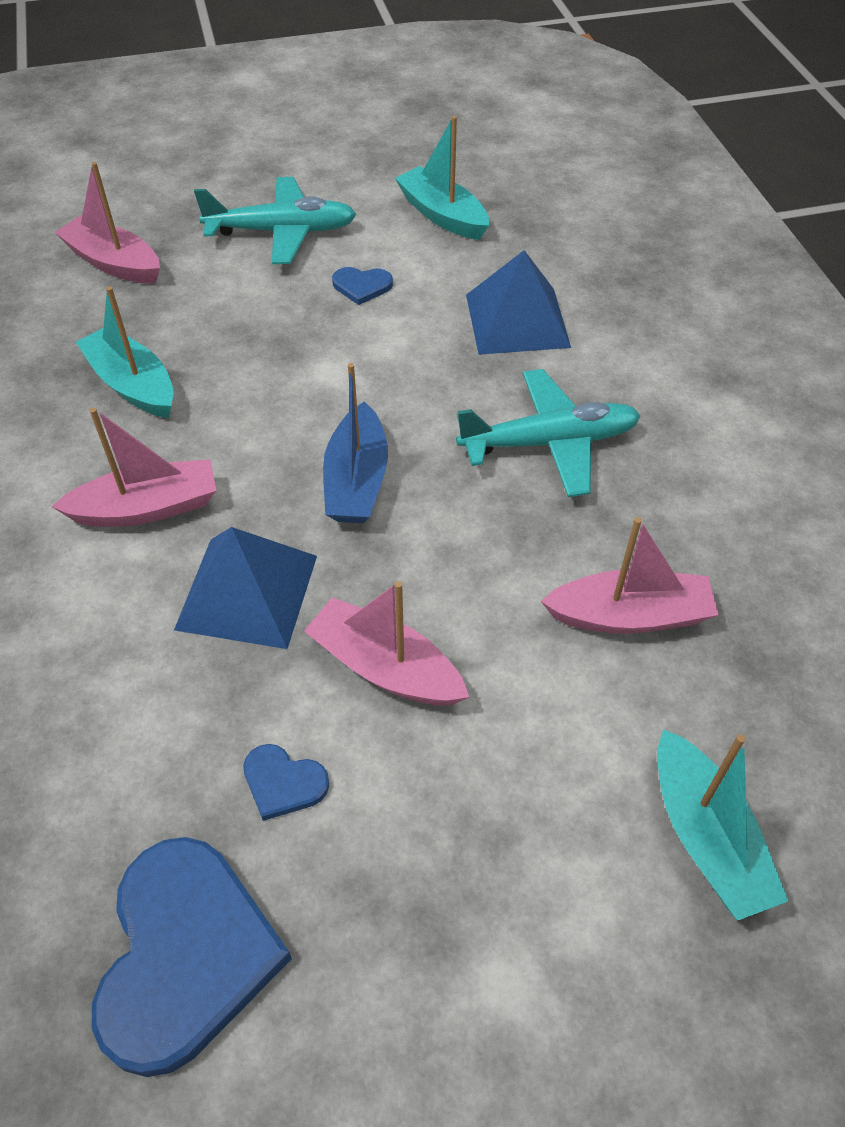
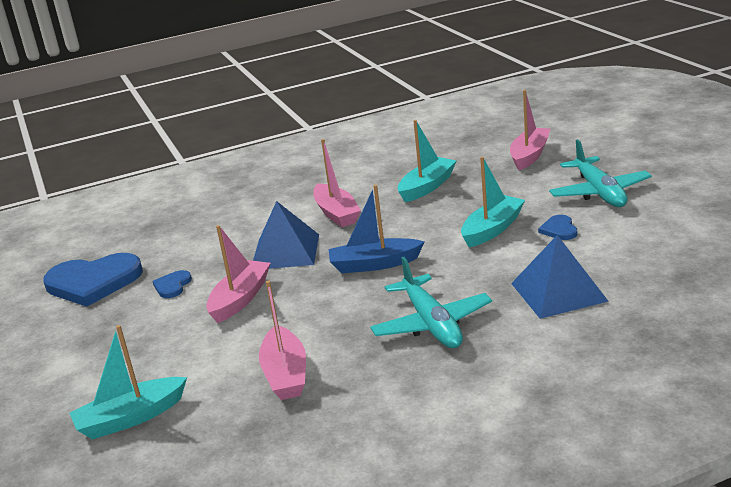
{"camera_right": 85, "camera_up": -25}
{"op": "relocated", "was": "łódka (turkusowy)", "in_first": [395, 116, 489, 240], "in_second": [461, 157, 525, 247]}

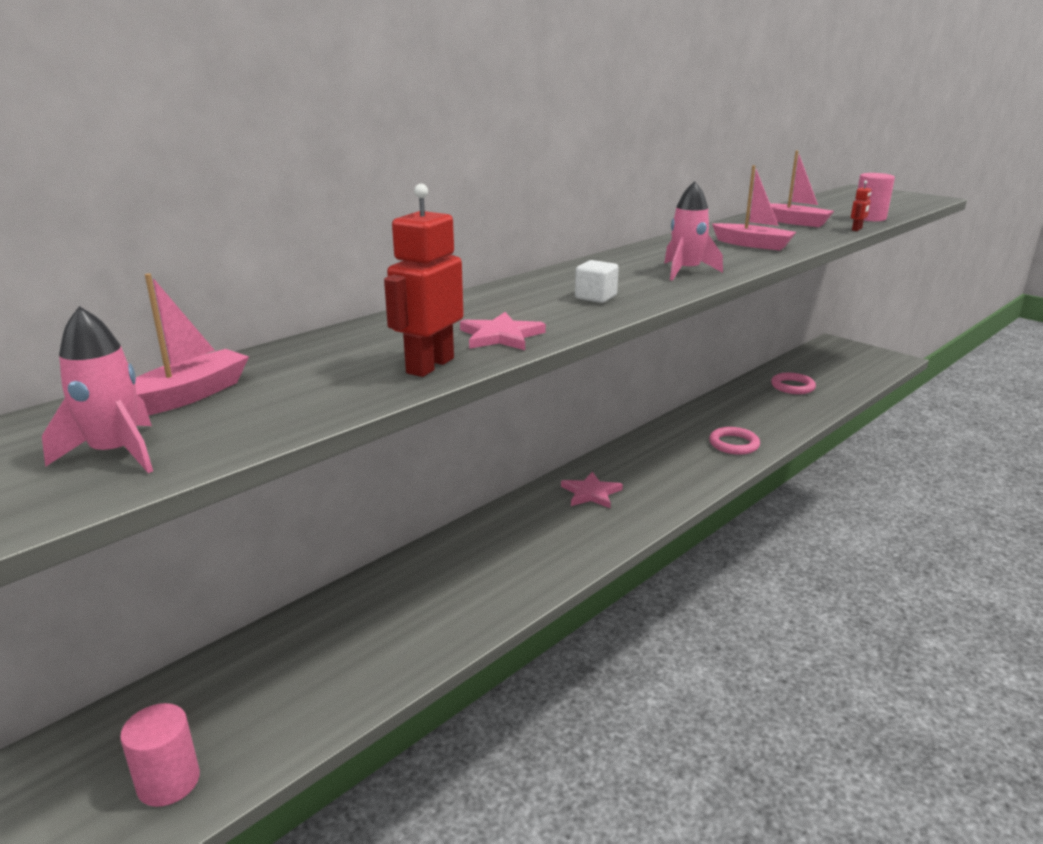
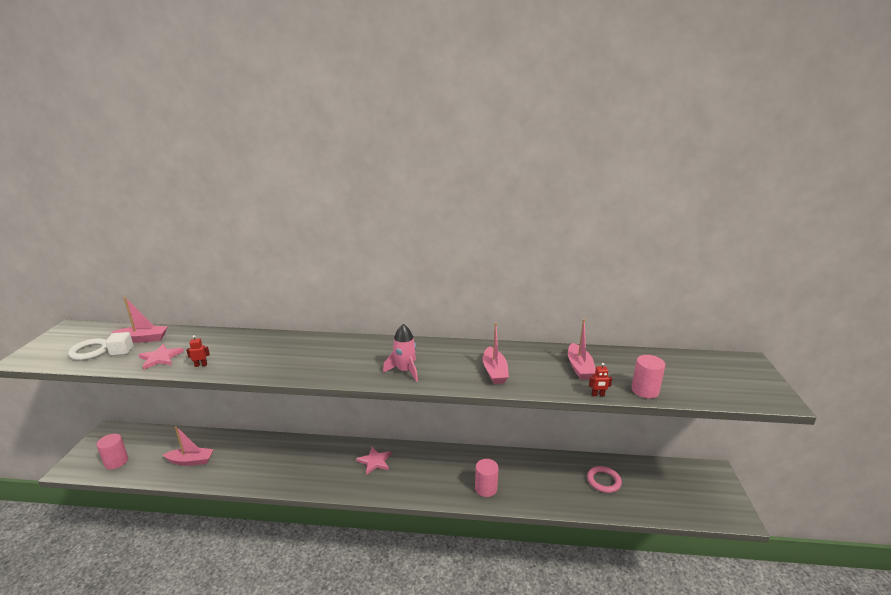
{"camera_right": 50, "camera_up": 0}
{"op": "appeared", "now": "łódka (różowy)", "in_second": [162, 426, 214, 466]}
{"op": "relocated", "was": "gwiazda (różowy)", "in_first": [460, 312, 546, 350], "in_second": [139, 344, 184, 370]}
{"op": "relocated", "was": "sześcian (biały)", "in_first": [575, 260, 619, 303], "in_second": [105, 332, 134, 356]}
{"op": "exchanged", "was": "rakieta (różowy)", "now": "pierścień (biały)", "in_first": [42, 306, 153, 473], "in_second": [68, 338, 108, 360]}
{"op": "exchanged", "was": "pierścień (różowy)", "now": "walec (różowy)", "in_first": [709, 427, 760, 455], "in_second": [475, 459, 499, 497]}
{"op": "size", "was": "robot (czerwony)", "in_first": [384, 184, 464, 377], "in_second": [186, 335, 210, 367], "ratio": 0.45}

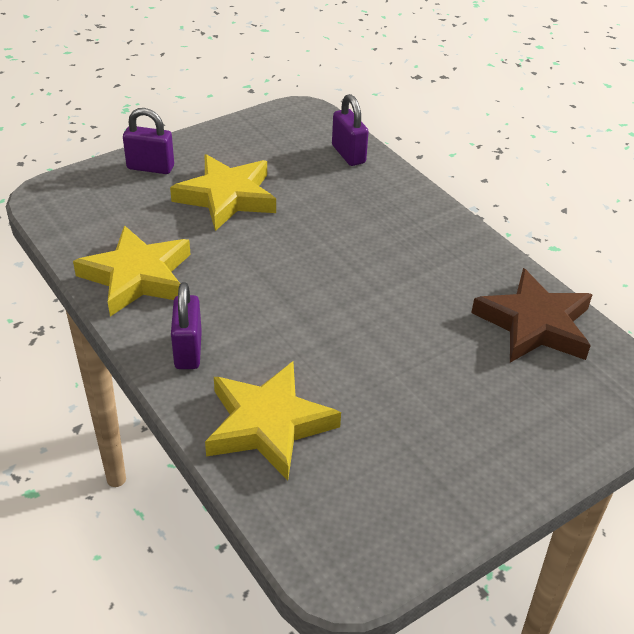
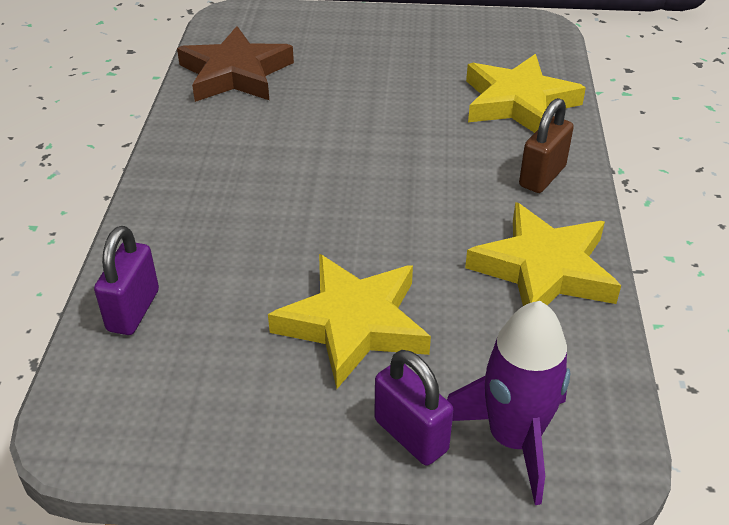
{"camera_right": -140, "camera_up": 0}
{"op": "appeared", "now": "rakieta (fioletowy)", "in_second": [447, 301, 570, 505]}
{"op": "colour", "was": "kłódka (fioletowy)", "now": "kłódka (brązowy)", "in_first": [171, 282, 202, 369], "in_second": [519, 98, 574, 193]}

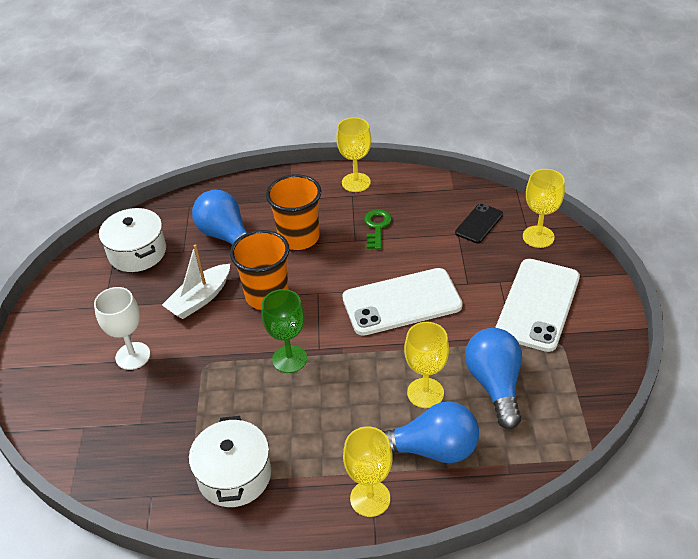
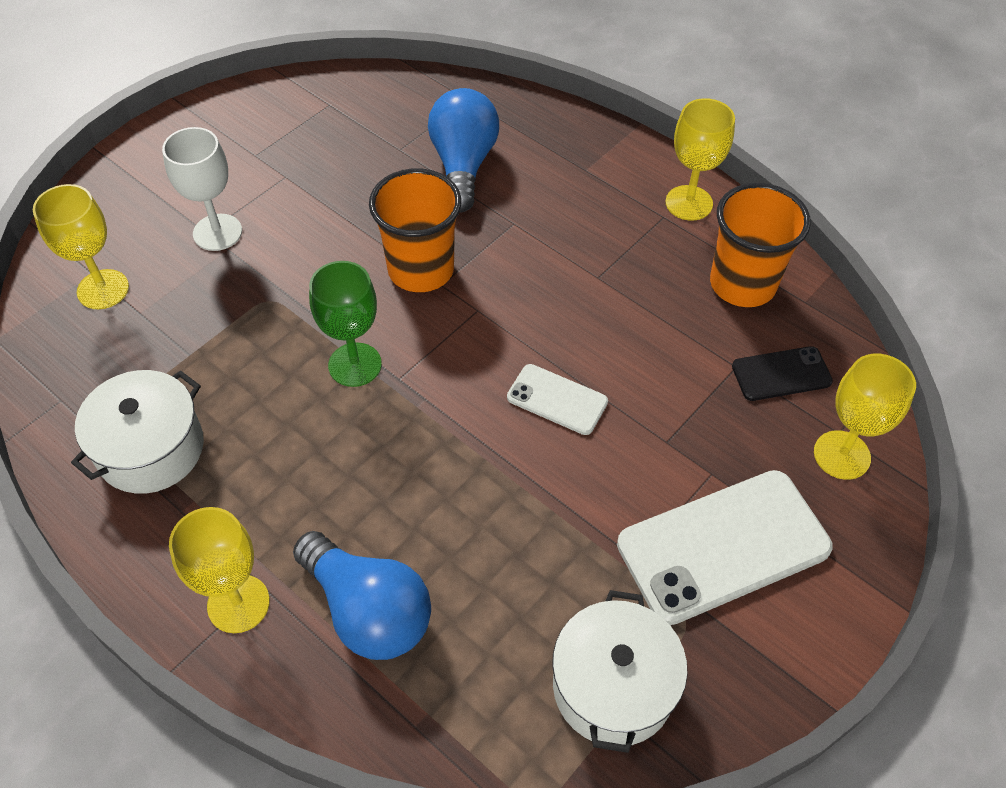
{"camera_right": 40, "camera_up": 10}
{"op": "missing", "was": "łódka (biały)", "in_first": [162, 244, 230, 319]}
{"op": "missing", "was": "klucz (zielony)", "in_first": [364, 209, 392, 250]}
{"op": "missing", "was": "żarówka (niebieski)", "in_first": [465, 328, 522, 429]}
{"op": "relocated", "was": "garnek (biały)", "in_first": [99, 208, 166, 272], "in_second": [552, 590, 688, 753]}
{"op": "relocated", "was": "szklanka (pomarańczowy)", "in_first": [266, 174, 322, 250], "in_second": [710, 183, 811, 307]}
{"op": "relocated", "was": "kielich (żółty)", "in_first": [404, 322, 449, 408], "in_second": [33, 184, 129, 309]}
{"op": "size", "was": "telefon (biały)", "in_first": [342, 268, 463, 336], "in_second": [507, 364, 608, 435], "ratio": 0.52}

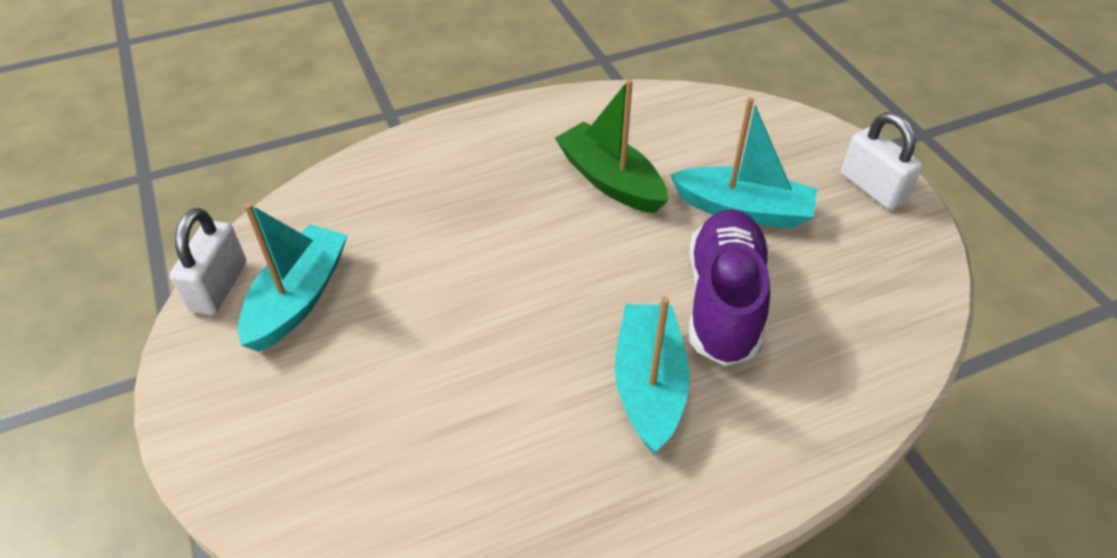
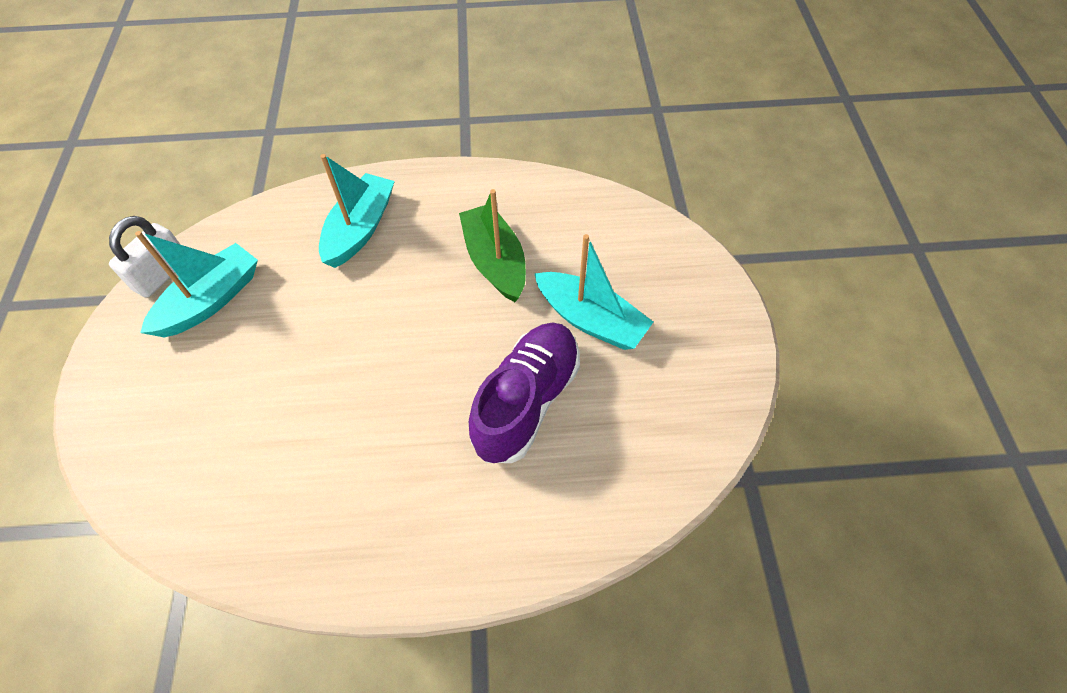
{"camera_right": 20, "camera_up": 10}
{"op": "missing", "was": "kłódka (biały)", "in_first": [841, 113, 923, 210]}
{"op": "relocated", "was": "łódka (turkusowy)", "in_first": [615, 297, 690, 453], "in_second": [319, 154, 395, 268]}

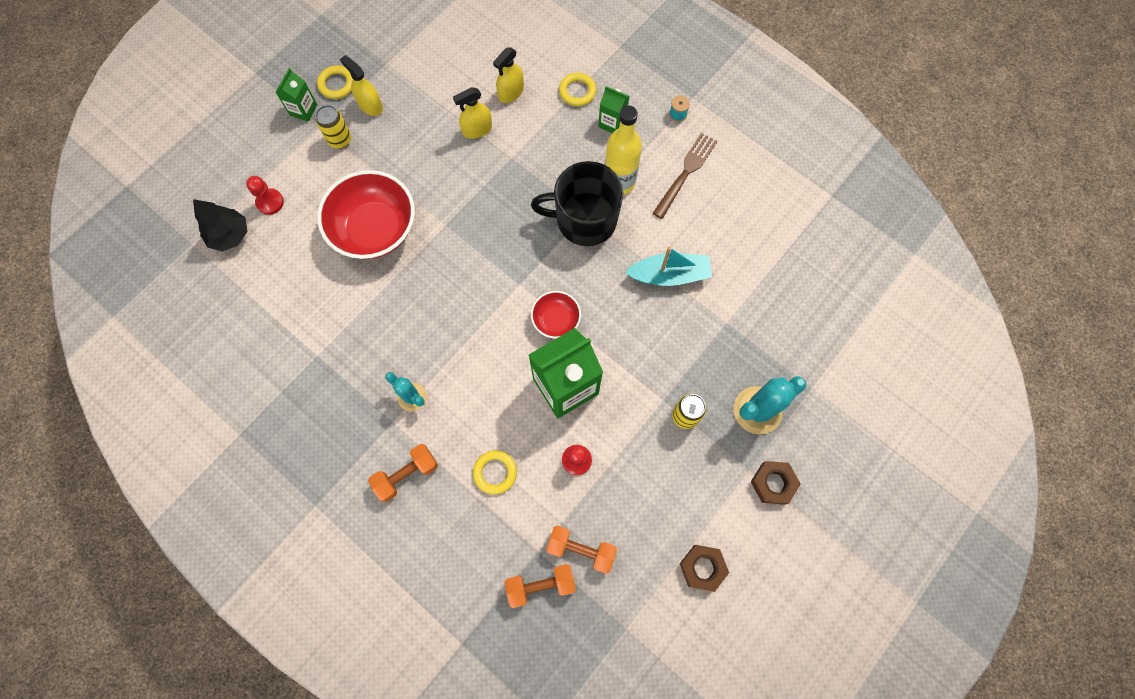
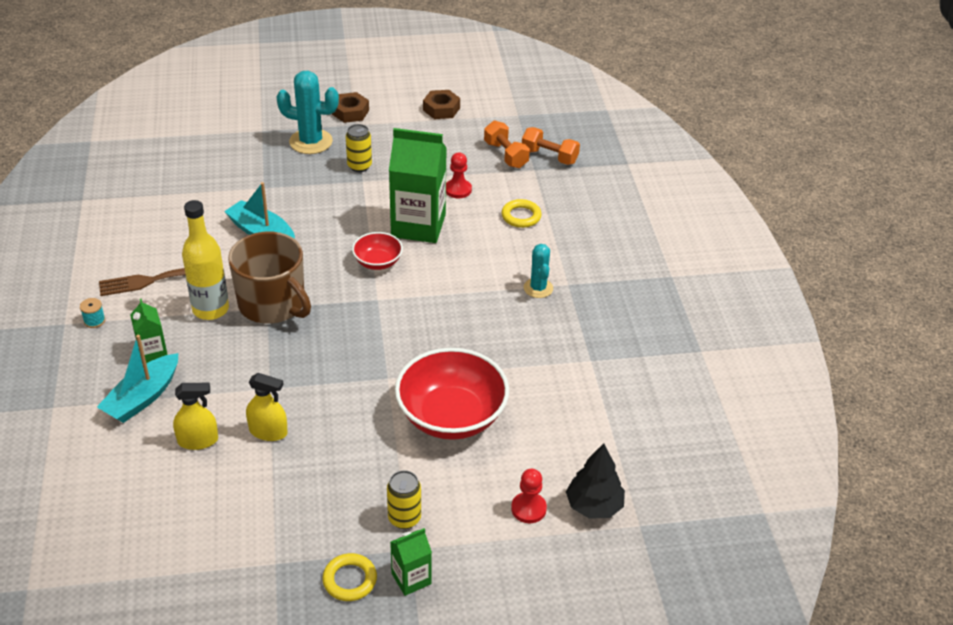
{"camera_right": -140, "camera_up": -30}
{"op": "missing", "was": "spryskiwacz (żółty)", "in_first": [340, 55, 383, 116]}
{"op": "missing", "was": "hantel (pomarańczowy)", "in_first": [368, 444, 438, 502]}
{"op": "exchanged", "was": "pierścień (żółty)", "now": "łódka (turkusowy)", "in_first": [559, 73, 596, 106], "in_second": [97, 335, 178, 423]}
{"op": "colour", "was": "kubek (czarny)", "now": "kubek (brązowy)", "in_first": [531, 161, 624, 246], "in_second": [228, 232, 311, 324]}

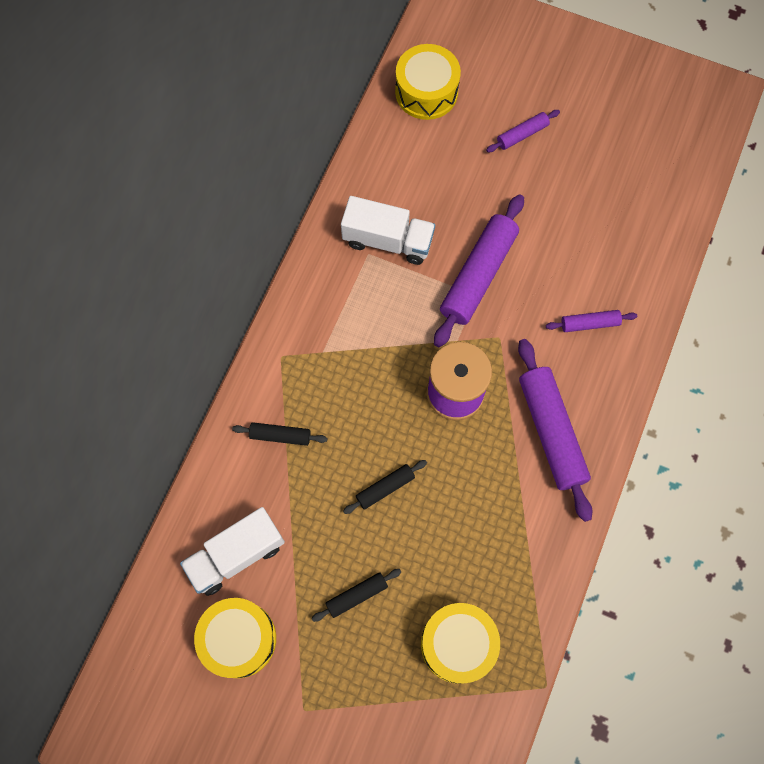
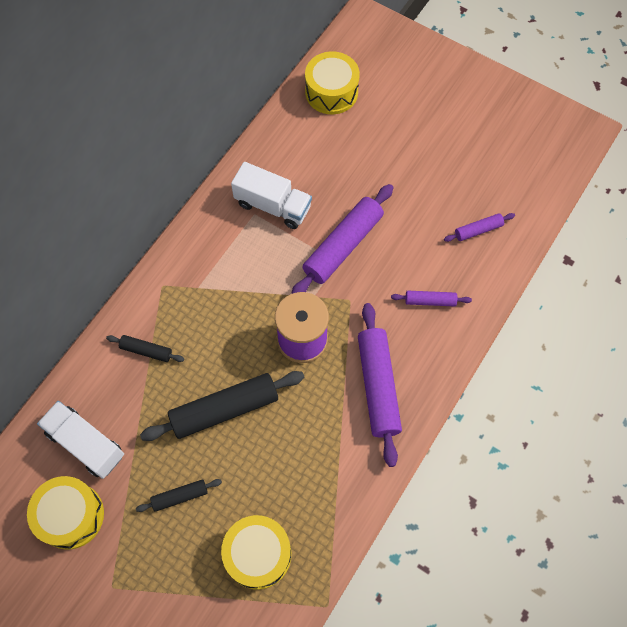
{"camera_right": 10, "camera_up": -5}
{"op": "relocated", "was": "wałek do ciasta (fioletowy)", "in_first": [486, 110, 560, 152], "in_second": [444, 213, 515, 242]}
{"op": "spun", "was": "ciężarówka (biały)", "in_first": [180, 507, 285, 596], "in_second": [37, 401, 124, 479], "clockwise": 60}
{"op": "size", "was": "wałek do ciasta (czarny)", "in_first": [343, 460, 427, 514], "in_second": [140, 371, 305, 441], "ratio": 2.02}

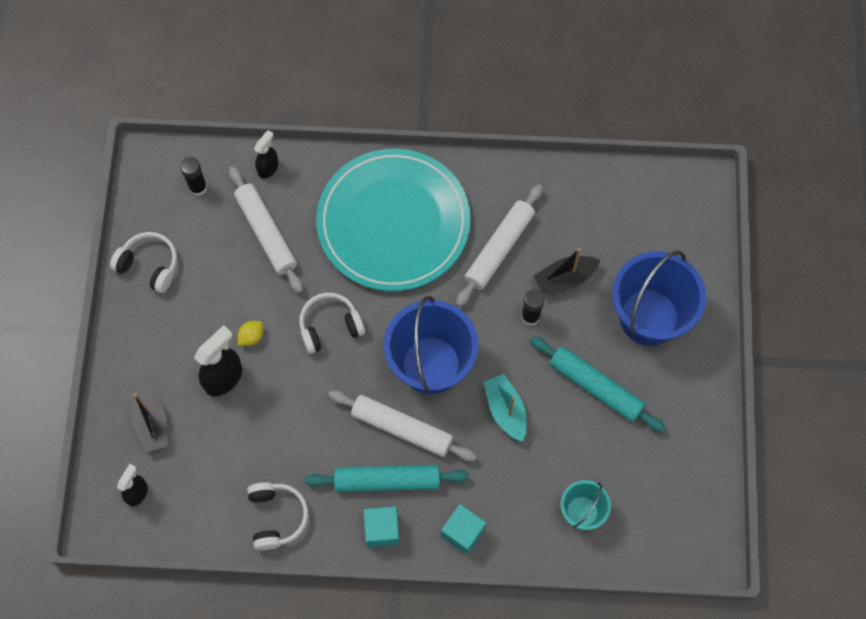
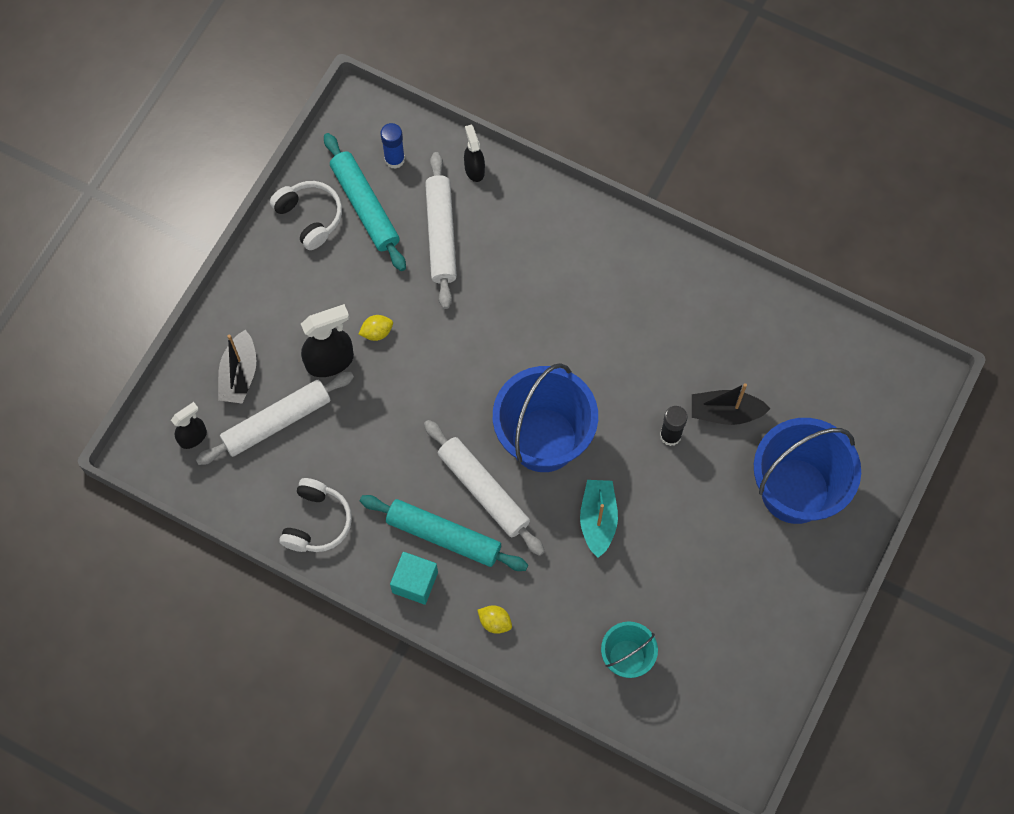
{"camera_right": 25, "camera_up": 0}
{"op": "missing", "was": "słuchawki (biały)", "in_first": [299, 293, 365, 354]}
{"op": "missing", "was": "talerz (turkusowy)", "in_first": [316, 149, 471, 291]}
{"op": "relocated", "was": "wałek do ciasta (biały)", "in_first": [456, 184, 543, 307], "in_second": [196, 372, 354, 465]}
{"op": "relocated", "was": "wałek do ciasta (turkusowy)", "in_first": [530, 336, 666, 432], "in_second": [324, 133, 406, 271]}
{"op": "exchanged", "was": "sześcian (turkusowy)", "now": "cytryna (żółty)", "in_first": [441, 504, 486, 555], "in_second": [477, 605, 512, 634]}
{"op": "colour", "was": "klej w sztyfcie (czarny)", "now": "klej w sztyfcie (niebieski)", "in_first": [180, 157, 207, 196], "in_second": [381, 123, 405, 169]}
{"op": "spun", "was": "spryskiwacz (czarny)", "in_first": [254, 130, 278, 179], "in_second": [464, 124, 485, 182], "clockwise": -75}

